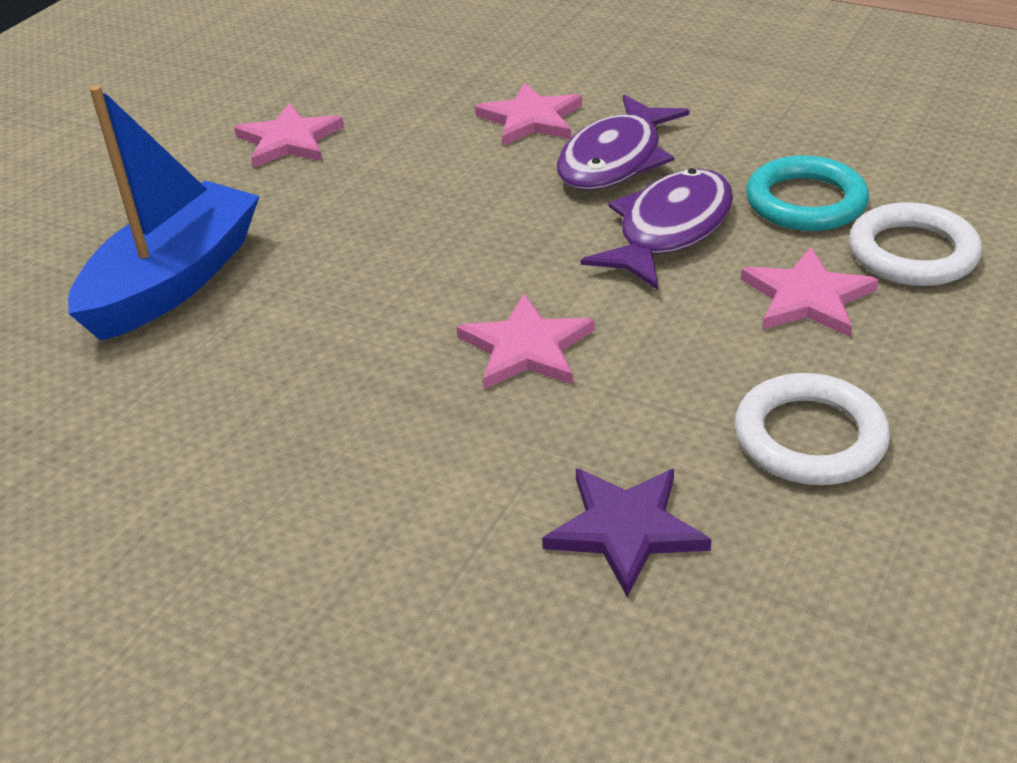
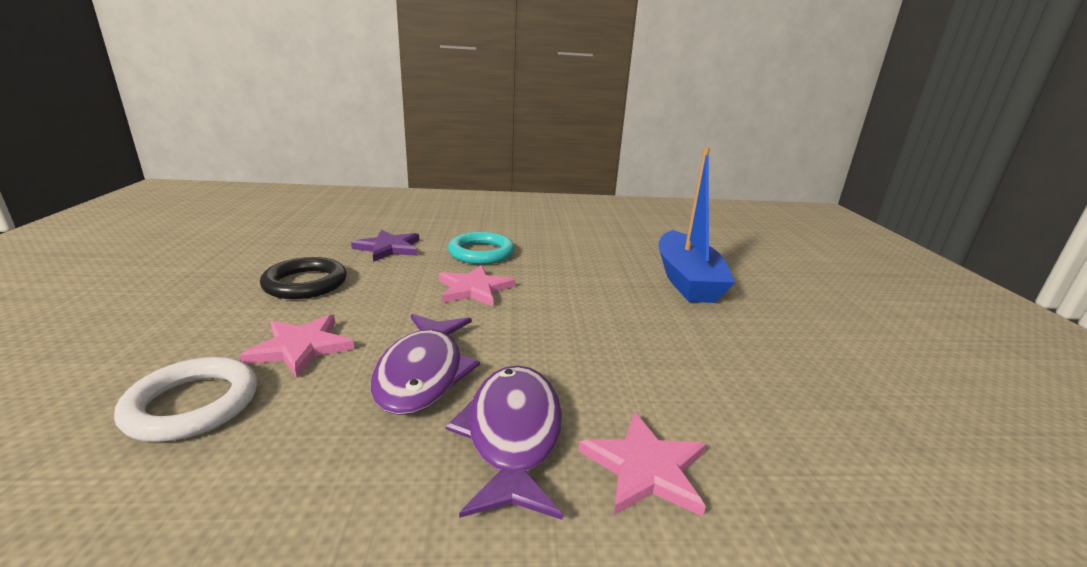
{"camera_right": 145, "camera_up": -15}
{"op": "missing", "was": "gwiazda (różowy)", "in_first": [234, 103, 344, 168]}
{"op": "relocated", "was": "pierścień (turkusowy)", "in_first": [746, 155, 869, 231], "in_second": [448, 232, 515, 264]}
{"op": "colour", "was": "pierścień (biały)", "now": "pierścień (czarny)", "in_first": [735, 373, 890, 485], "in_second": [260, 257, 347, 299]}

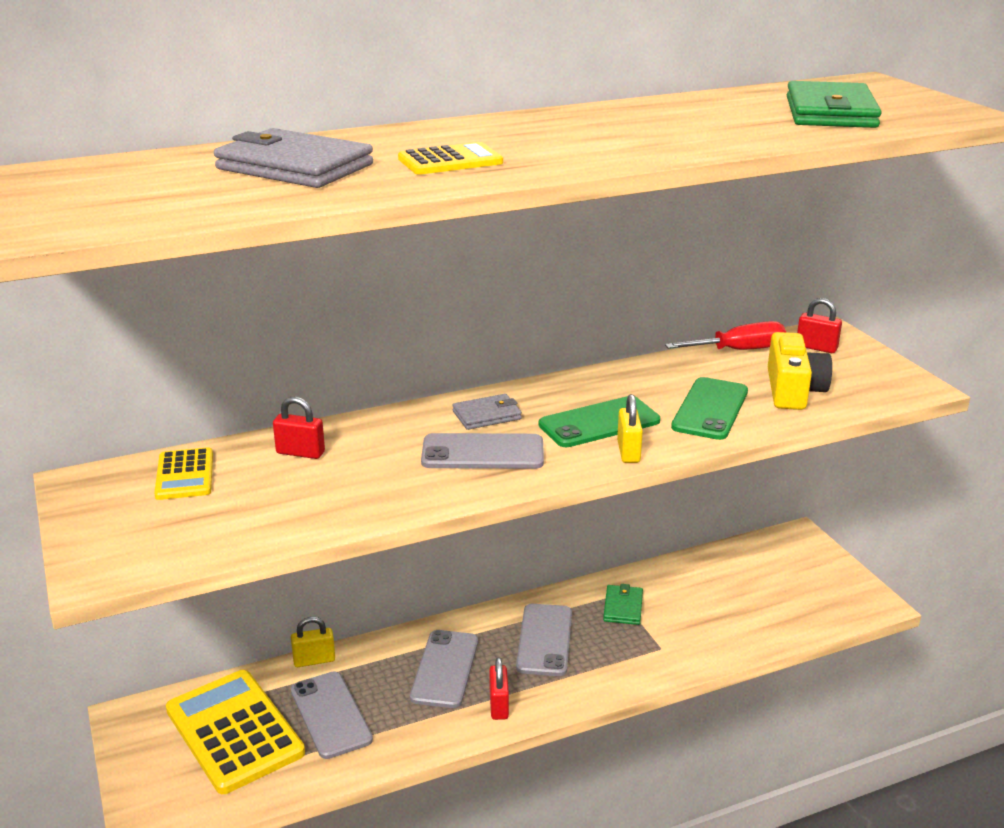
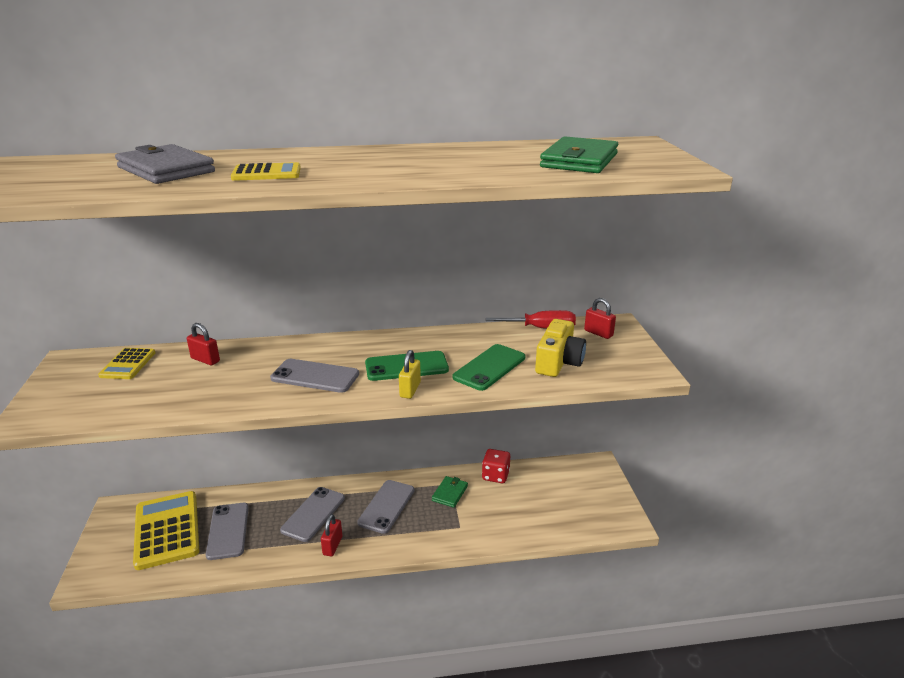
{"camera_right": 15, "camera_up": 0}
{"op": "missing", "was": "kłódka (żółty)", "in_first": [291, 617, 335, 667]}
{"op": "missing", "was": "portfel (szary)", "in_first": [453, 394, 522, 430]}
{"op": "appeared", "now": "kostka do gry (czerwony)", "in_second": [482, 449, 510, 483]}

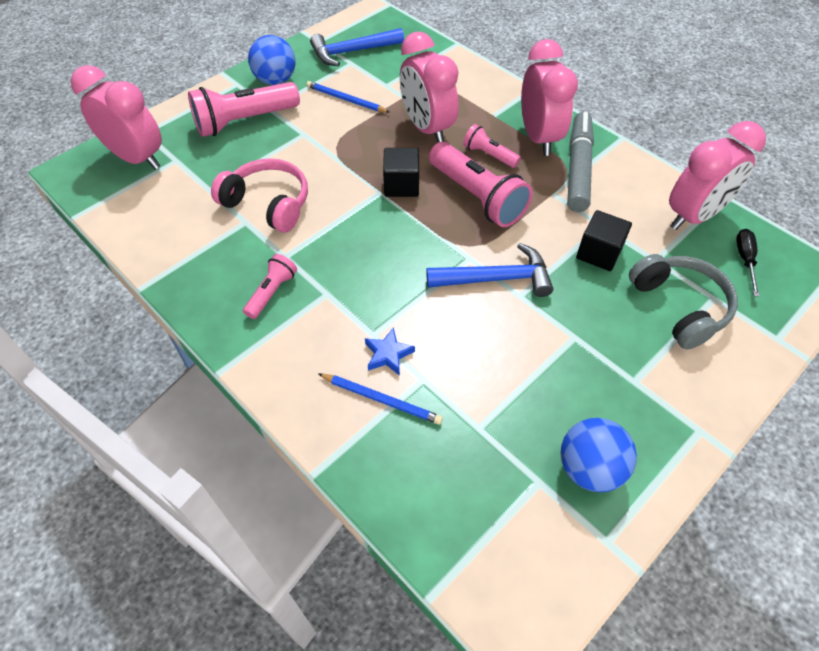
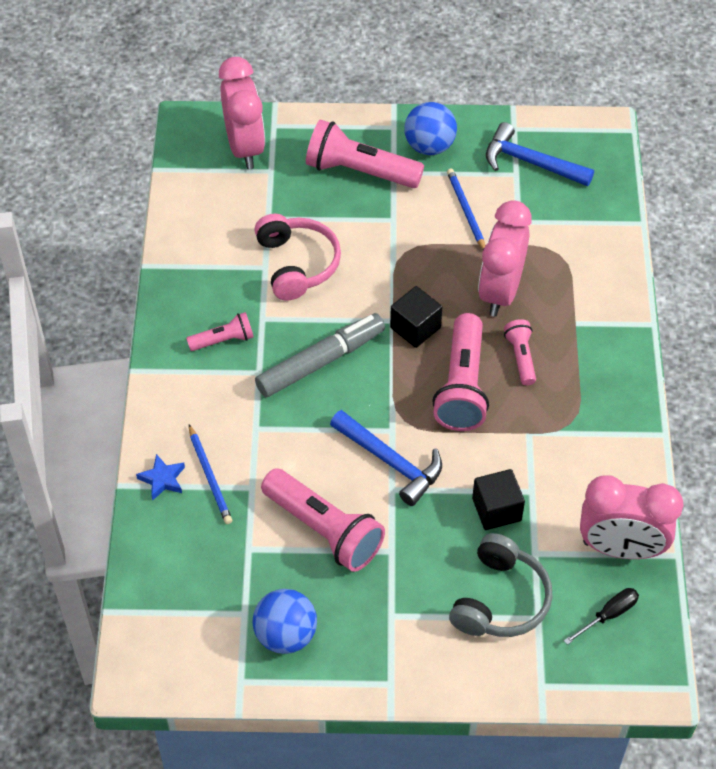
{"camera_right": 45, "camera_up": 0}
{"op": "missing", "was": "budzik (różowy)", "in_first": [521, 39, 578, 156]}
{"op": "appeared", "now": "latarka (różowy)", "in_second": [261, 468, 385, 572]}
{"op": "relocated", "was": "gwiazda (niebieski)", "in_first": [365, 327, 415, 376], "in_second": [136, 454, 185, 501]}
{"op": "relocated", "was": "flamaster (szary)", "in_first": [567, 112, 594, 212], "in_second": [255, 313, 385, 397]}

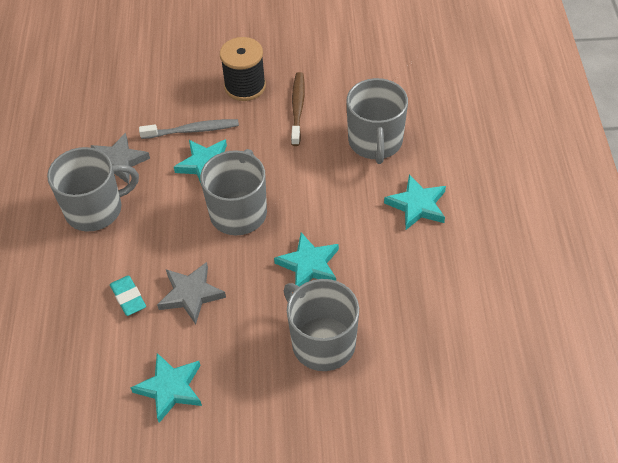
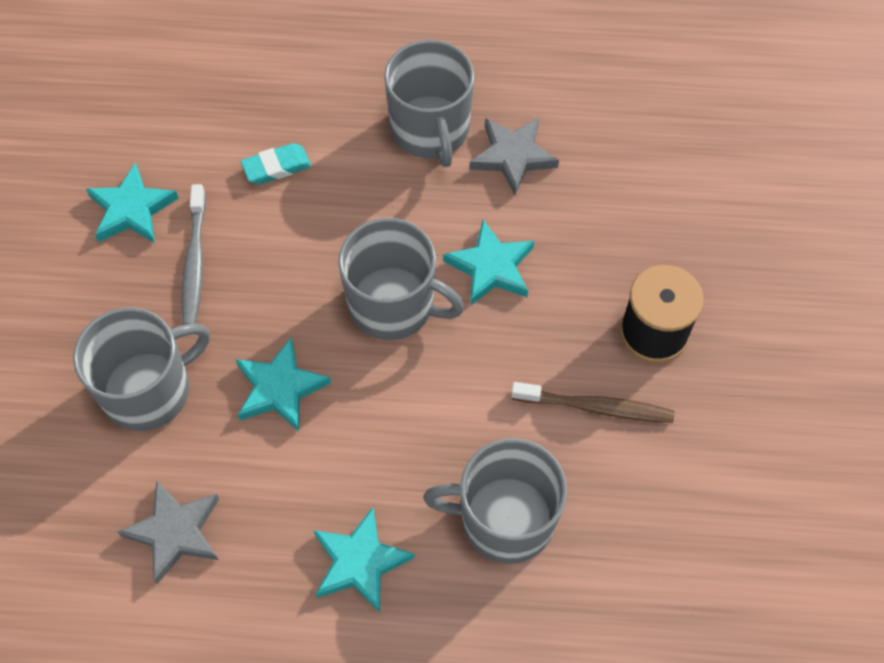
{"camera_right": 95, "camera_up": 10}
{"op": "relocated", "was": "szczoteczka do zębów (szary)", "in_first": [139, 119, 239, 139], "in_second": [182, 184, 206, 325]}
{"op": "relocated", "was": "gwiazda (szary)", "in_first": [157, 262, 226, 324], "in_second": [118, 481, 219, 584]}

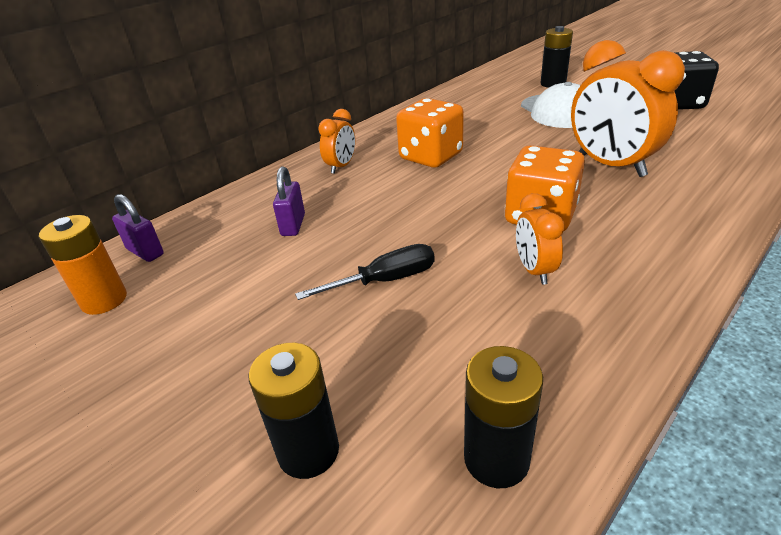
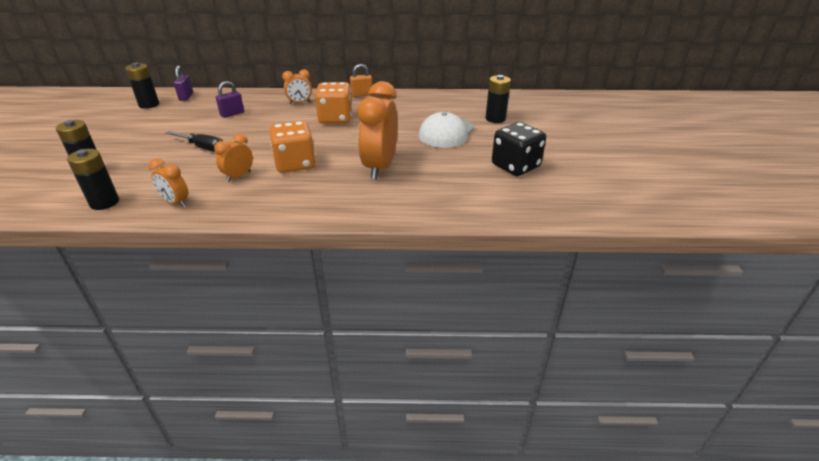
{"camera_right": 45, "camera_up": 0}
{"op": "appeared", "now": "budzik (pomarańczowy)", "in_second": [148, 159, 188, 207]}
{"op": "appeared", "now": "kłódka (pomarańczowy)", "in_second": [350, 64, 372, 97]}
{"op": "colour", "was": "bateria (pomarańczowy)", "now": "bateria (czarny)", "in_first": [39, 215, 127, 315], "in_second": [125, 63, 159, 109]}

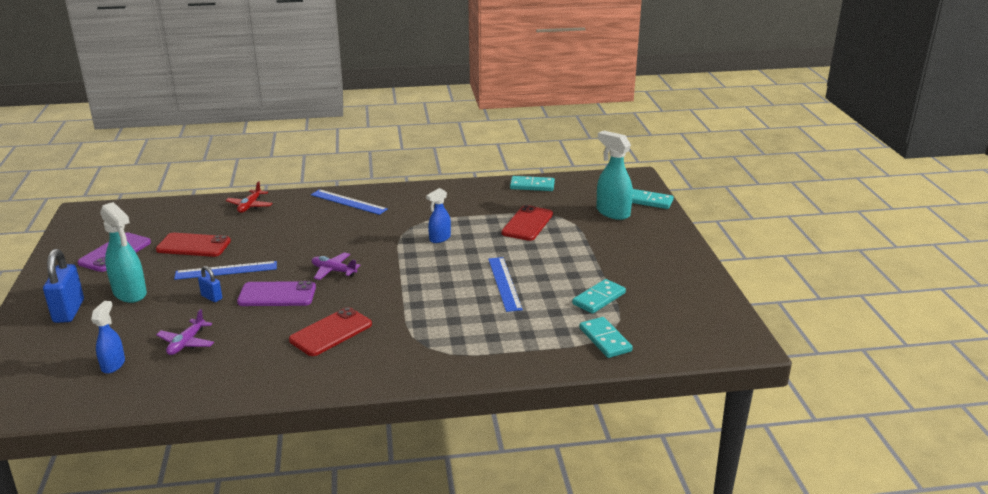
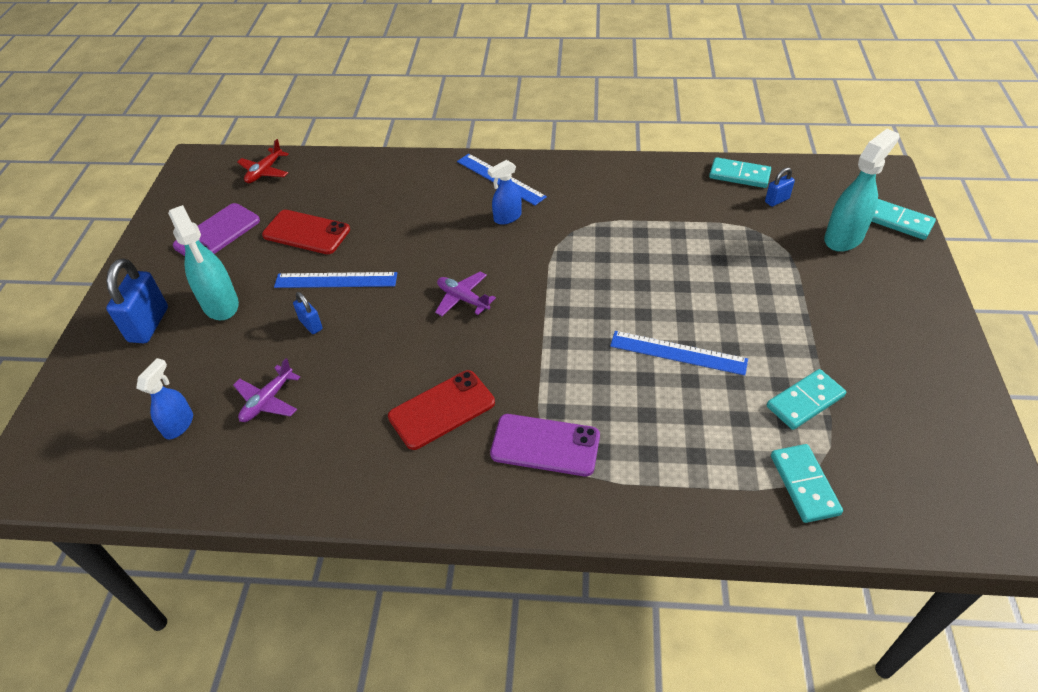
{"camera_right": 15, "camera_up": 20}
{"op": "missing", "was": "telefon (czerwony)", "in_first": [501, 205, 553, 241]}
{"op": "appeared", "now": "kłódka (niebieski)", "in_second": [765, 167, 795, 207]}
{"op": "relocated", "was": "samolot (czerwony)", "in_first": [226, 181, 273, 213], "in_second": [237, 139, 289, 183]}
{"op": "relocated", "was": "telefon (fioletowy)", "in_first": [237, 281, 316, 306], "in_second": [490, 414, 600, 476]}
{"op": "relocated", "was": "spryskiwacz (niebieski)", "in_first": [426, 188, 451, 243], "in_second": [488, 160, 522, 225]}
{"op": "spun", "was": "linijka (niebieski)", "in_first": [488, 257, 523, 312], "in_second": [610, 331, 748, 375], "clockwise": -75}
{"op": "spun", "was": "spryskiwacz (turkusowy)", "in_first": [596, 131, 633, 220], "in_second": [824, 129, 899, 252], "clockwise": 75}

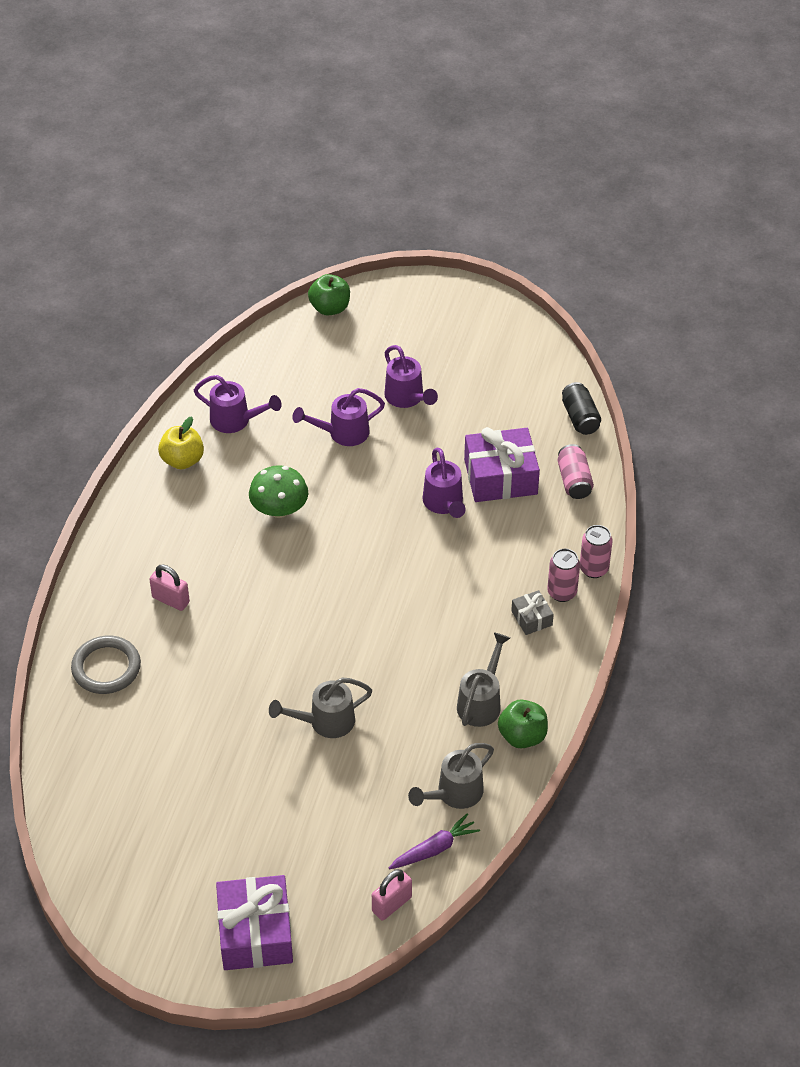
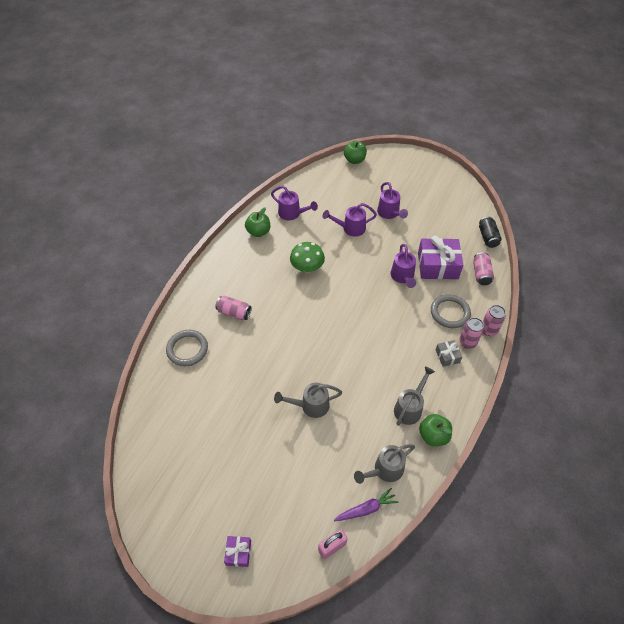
{"camera_right": 10, "camera_up": 5}
{"op": "appeared", "now": "pierścień (szary)", "in_second": [431, 294, 471, 328]}
{"op": "exchanged", "was": "kłódka (różowy)", "now": "puszka (różowy)", "in_first": [149, 565, 190, 611], "in_second": [215, 296, 252, 320]}
{"op": "colour", "was": "jabłko (żółty)", "now": "jabłko (zielony)", "in_first": [158, 417, 204, 469], "in_second": [245, 207, 270, 237]}
{"op": "size", "was": "prezent (fioletowy)", "in_first": [216, 875, 293, 970], "in_second": [224, 536, 251, 567], "ratio": 0.49}

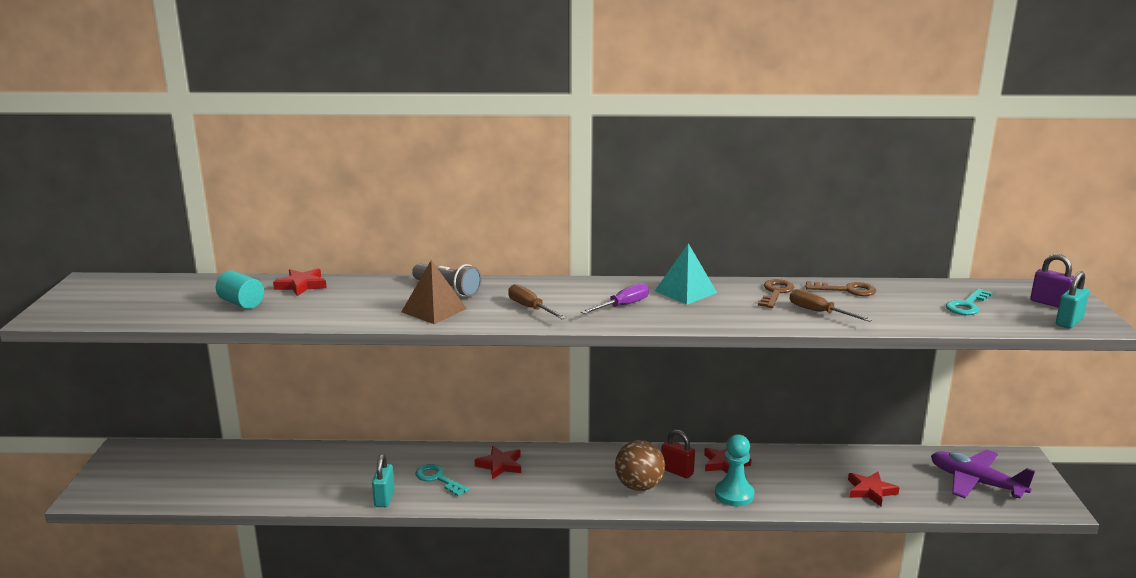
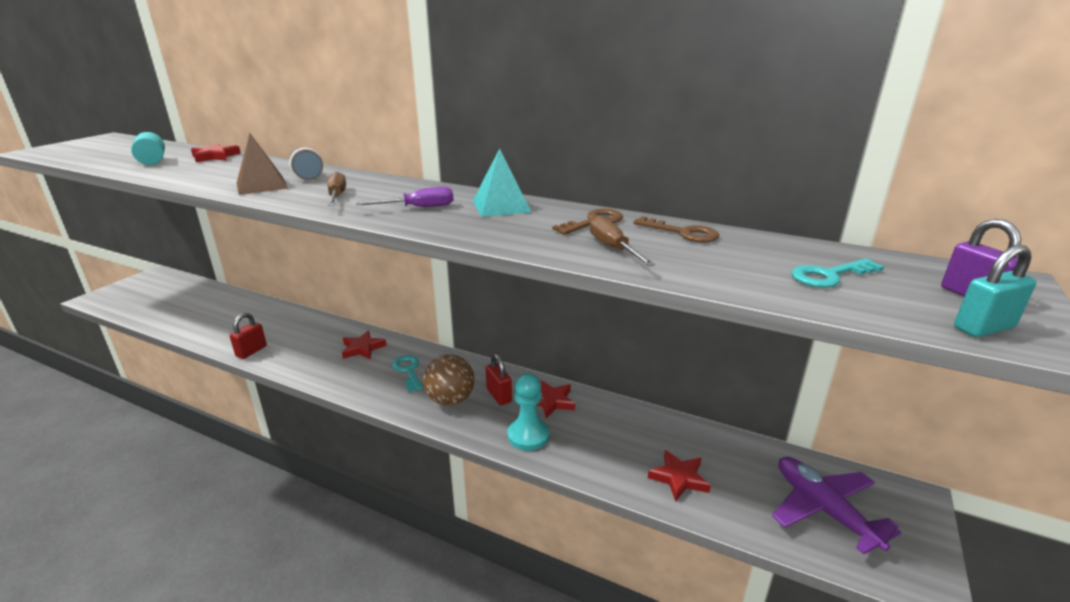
{"camera_right": 25, "camera_up": 5}
{"op": "relocated", "was": "klucz (turkusowy)", "in_first": [415, 464, 469, 496], "in_second": [392, 355, 423, 392]}
{"op": "colour", "was": "kłódka (turkusowy)", "now": "kłódka (czerwony)", "in_first": [372, 454, 395, 507], "in_second": [230, 313, 267, 359]}

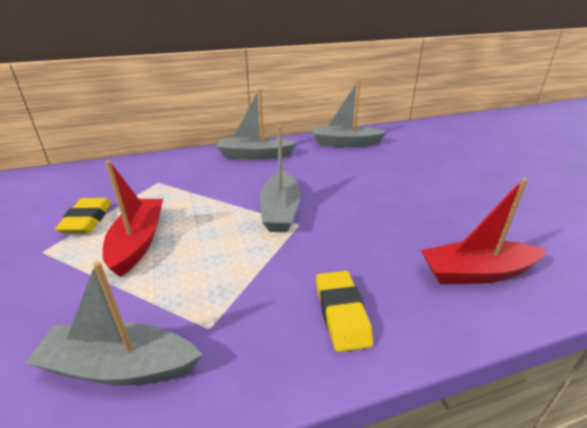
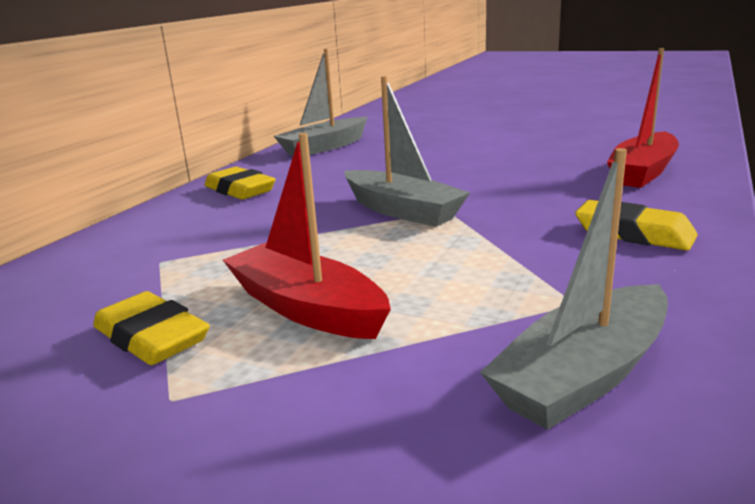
{"camera_right": -45, "camera_up": -10}
{"op": "exchanged", "was": "łódka (szary)", "now": "gumka do mazania (żółty)", "in_first": [216, 89, 297, 160], "in_second": [205, 167, 275, 200]}

